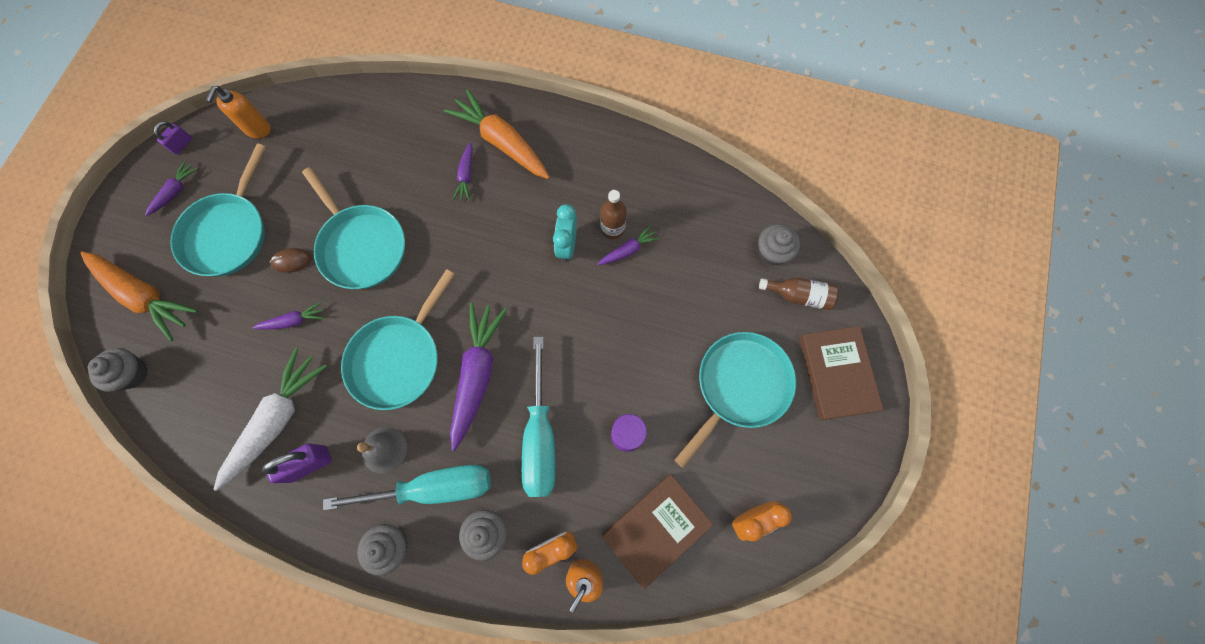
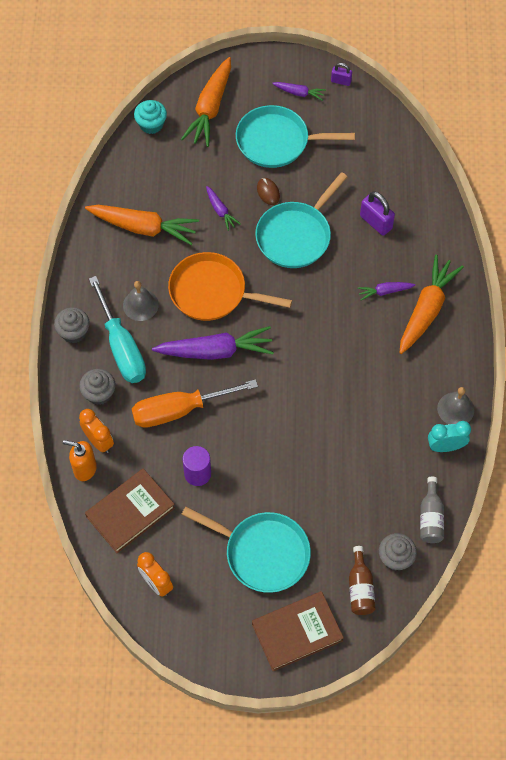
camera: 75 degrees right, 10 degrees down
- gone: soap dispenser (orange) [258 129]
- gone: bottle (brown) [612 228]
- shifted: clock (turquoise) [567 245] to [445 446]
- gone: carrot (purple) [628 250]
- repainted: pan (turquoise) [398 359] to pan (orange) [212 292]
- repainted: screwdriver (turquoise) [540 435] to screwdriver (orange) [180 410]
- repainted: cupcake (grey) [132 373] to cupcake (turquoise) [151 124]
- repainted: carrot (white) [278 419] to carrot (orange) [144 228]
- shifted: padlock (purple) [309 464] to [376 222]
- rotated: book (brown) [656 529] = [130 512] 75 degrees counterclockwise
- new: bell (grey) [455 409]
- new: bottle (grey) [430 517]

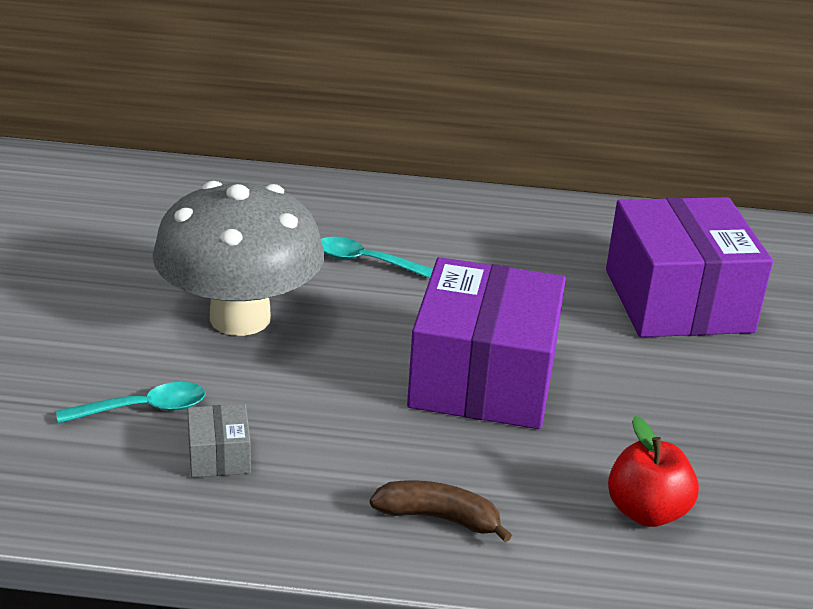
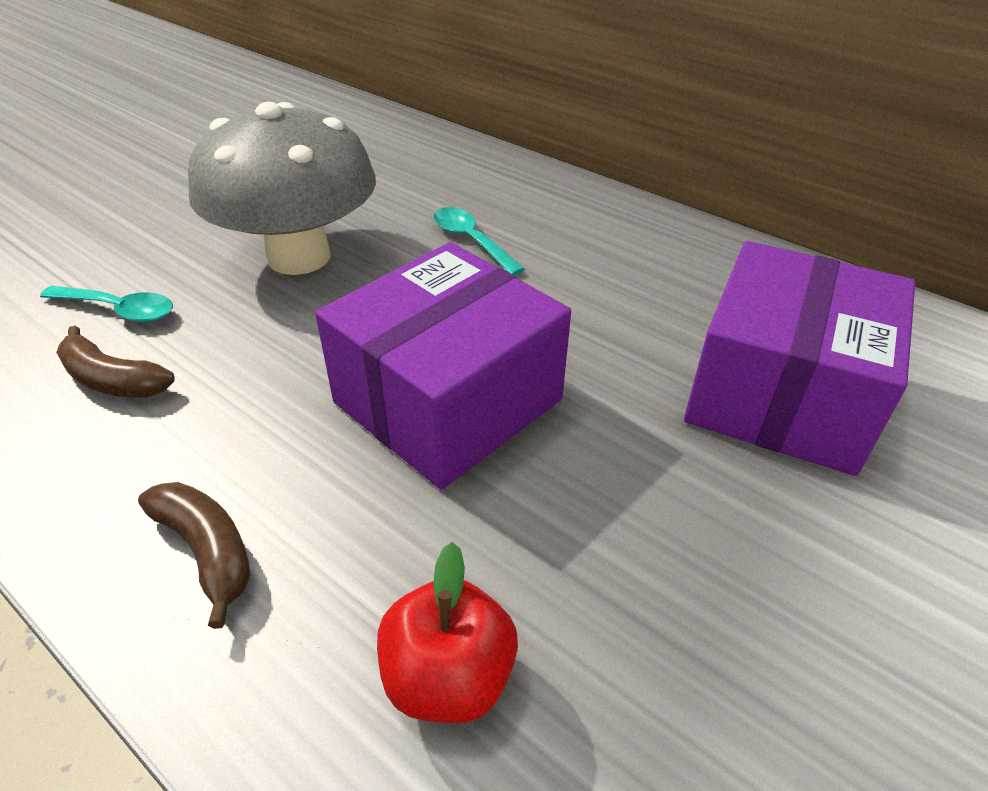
camera: 35 degrees right, 10 degrees up
- swapped: box (grey) [219 456] to banana (brown) [112 380]

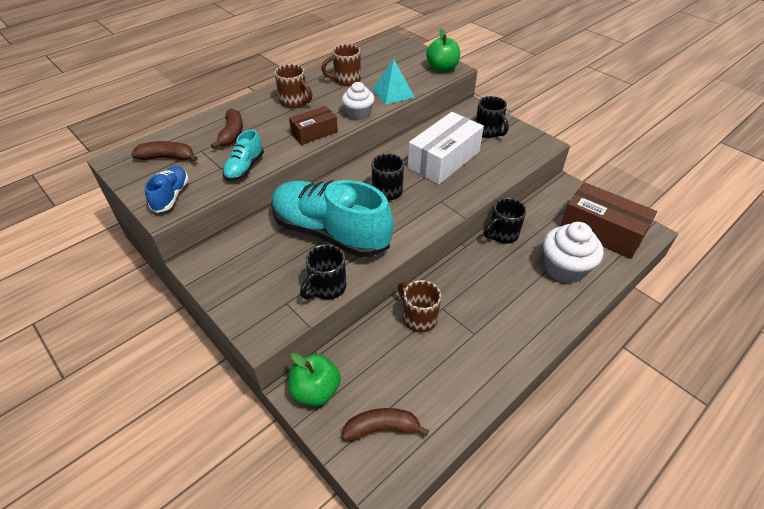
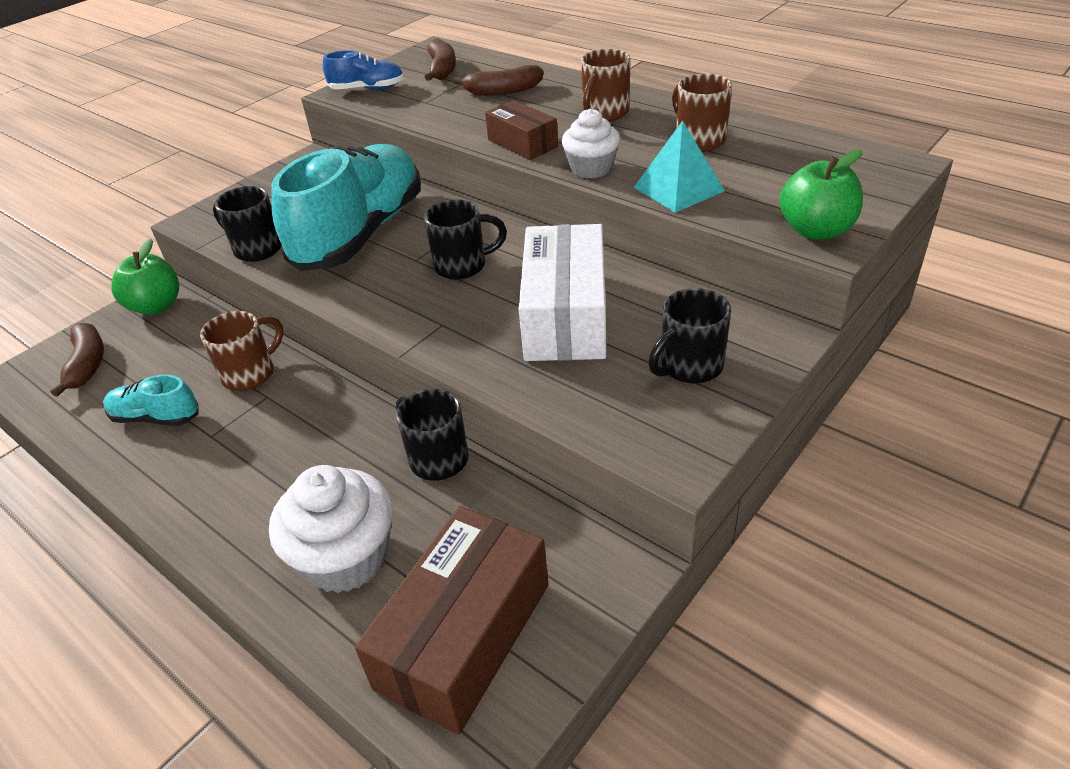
camera: 85 degrees right, 5 degrees down
- rotated: box (white) [444 160] = [565 315] 60 degrees clockwise
- shifted: shoe (turquoise) [245 168] to [156 417]

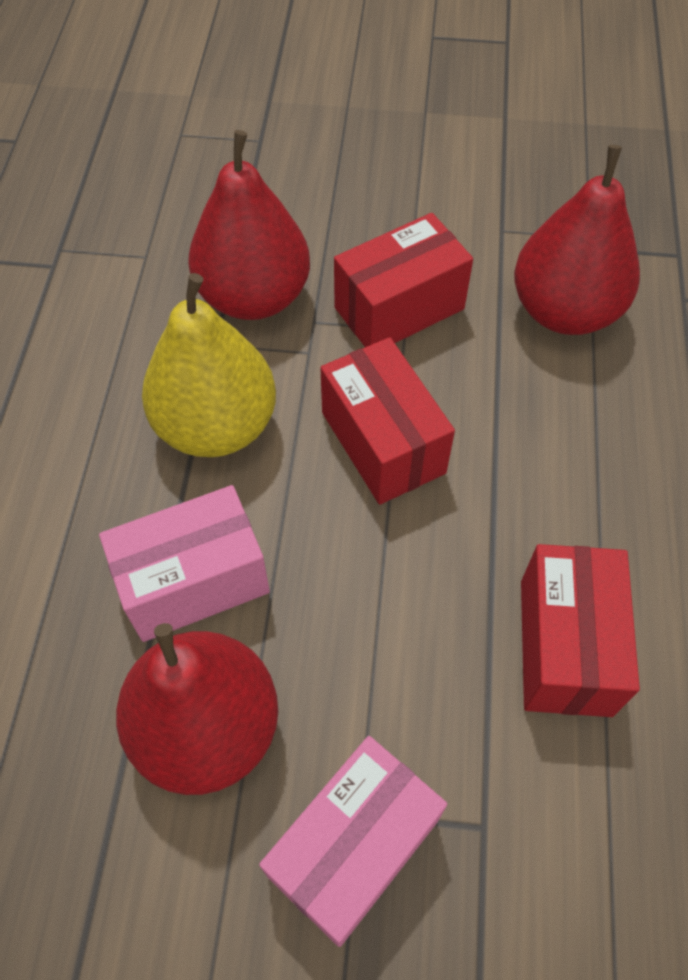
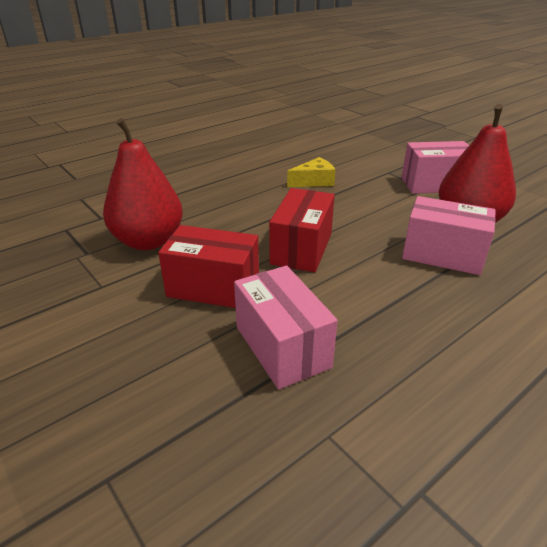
camera: 135 degrees left, 25 degrees down
- swapped: pear (red) [254 297] to box (pink) [282 346]
- gone: pear (yellow) [216 426]
- swapped: box (red) [565 646] to cheese (yellow) [314 181]

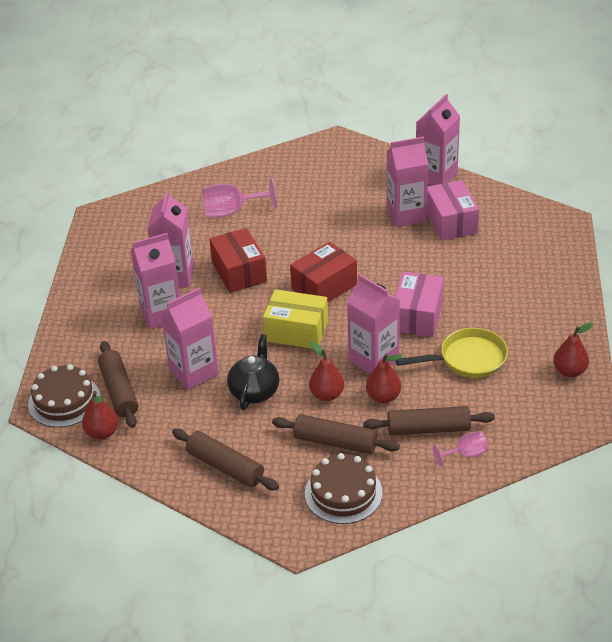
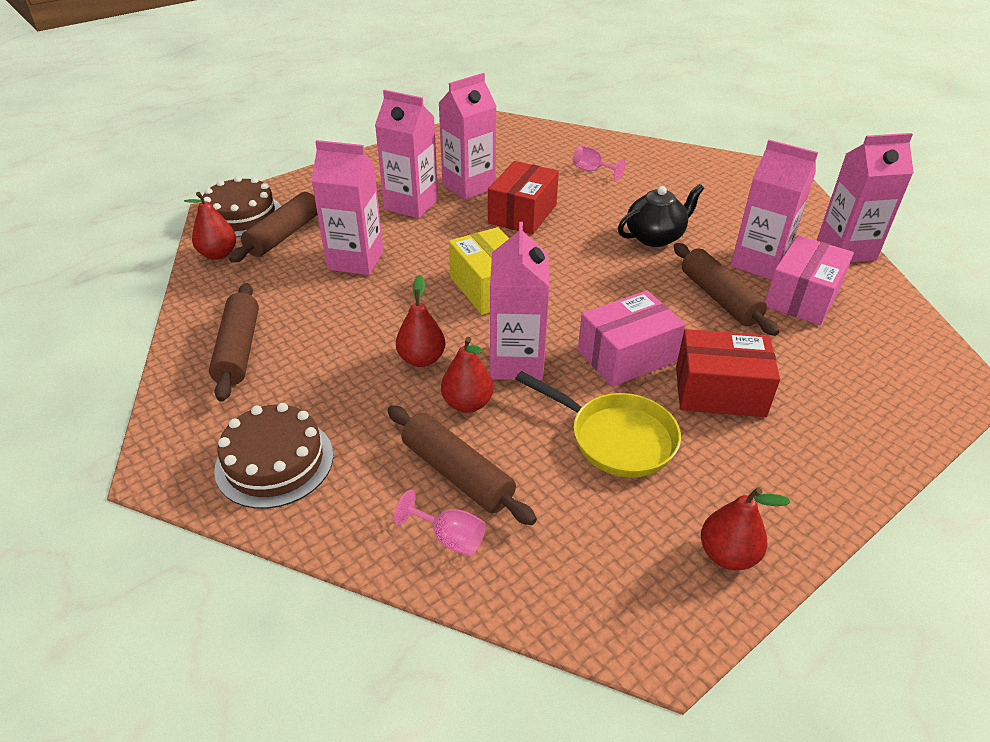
camera: 45 degrees right, 0 degrees up
- scaled: goblet (pink) [231 212] = [592 171] x0.58
- shifted: box (red) [324 287] to [719 391]
- shifted: teapot (black) [254 391] to [655 237]
- shifted: rolling pin (brown) [335 442] to [719 298]

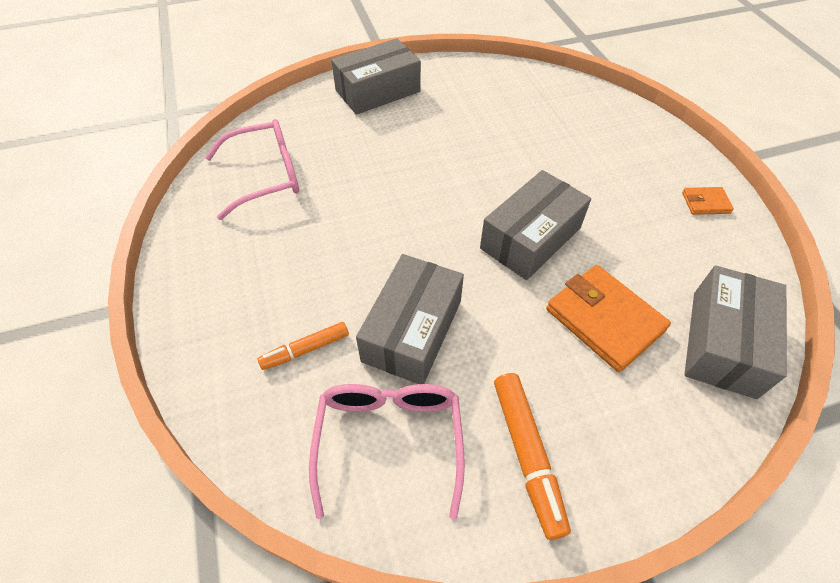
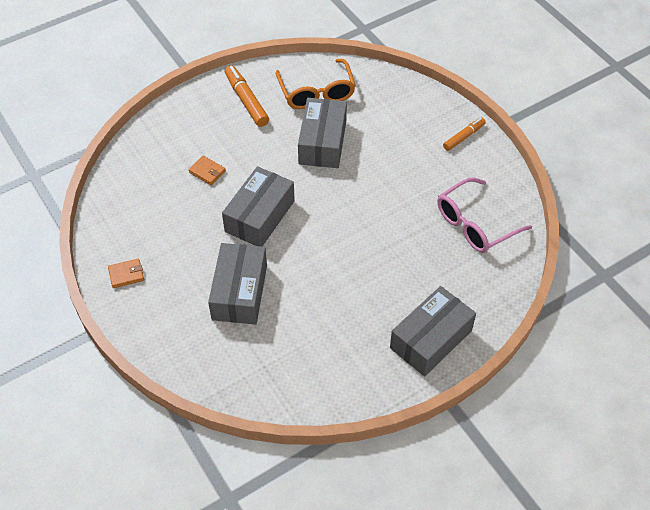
camera: 165 degrees right, 0 degrees up
- scaled: wallet (orange) [604 320] = [207 172] x0.49
- shifted: box (grey) [723 343] to [240 292]
- shifted: marker (orange) [305 349] to [464 137]
- repainted: glasses (pink) [389 440] to glasses (orange) [316 93]

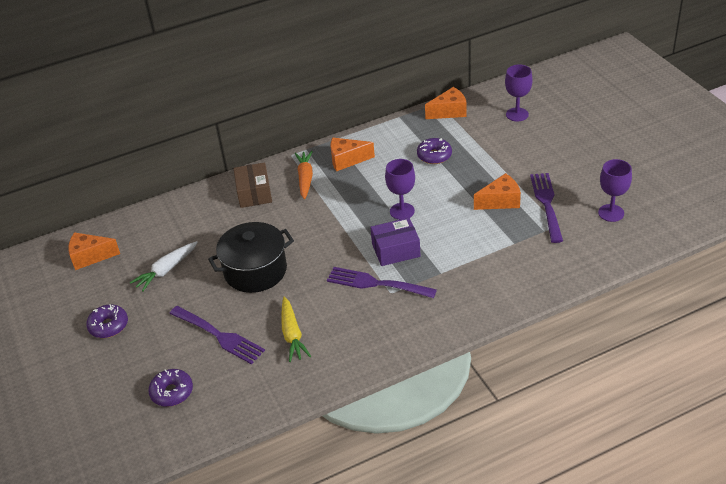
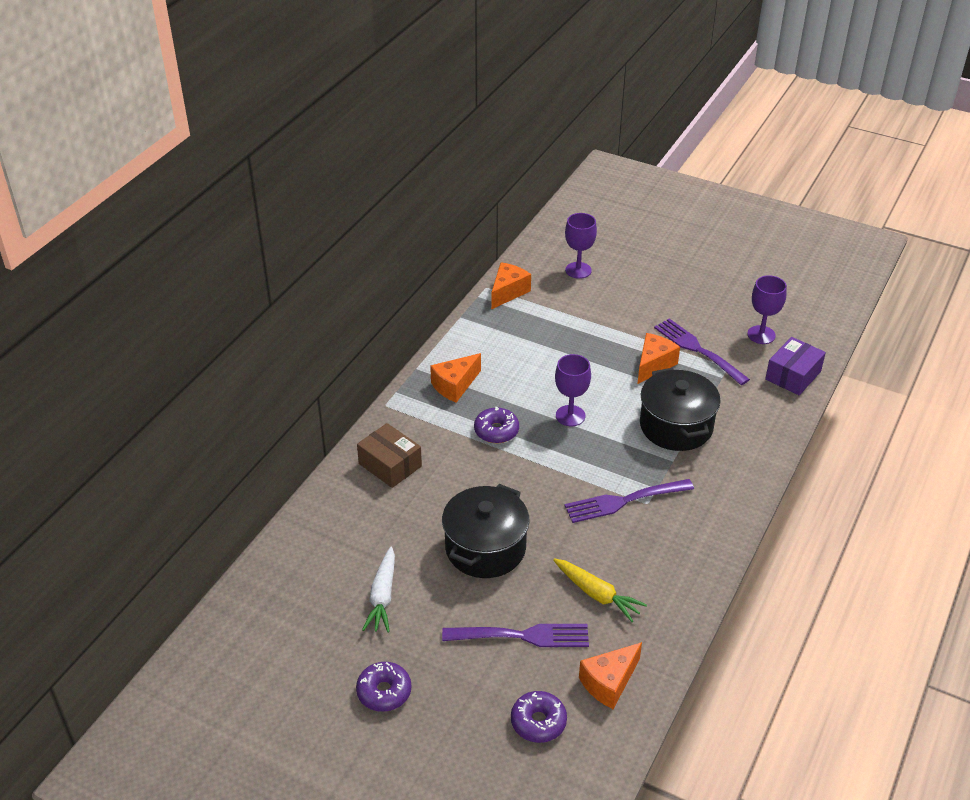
camera: 40 degrees left, 0 degrees up
- shifted: donut (purple) [434 156] to [496 431]
- gone: carrot (orange) [305 178]
- shifted: box (purple) [396 250] to [793 375]
- shifted: cheese (orange) [90 257] to [609 683]
- new: pot (black) [676 426]

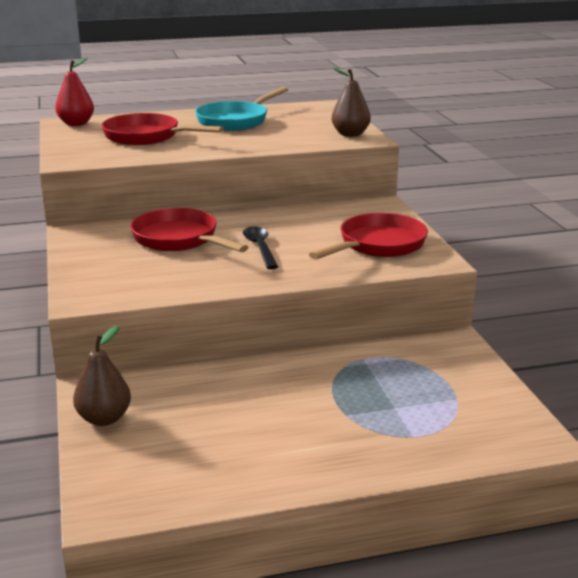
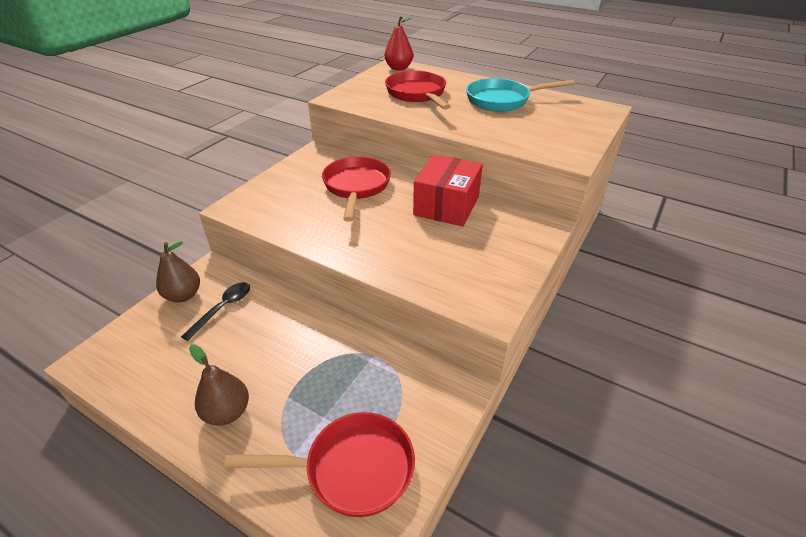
camera: 45 degrees right, 15 degrees up
- shifted: pear (brown) [350 134] to [227 412]
- shifted: pan (red) [378 245] to [351 469]
- shifted: spoon (black) [260 248] to [223 308]
- new: box (red) [446 206]

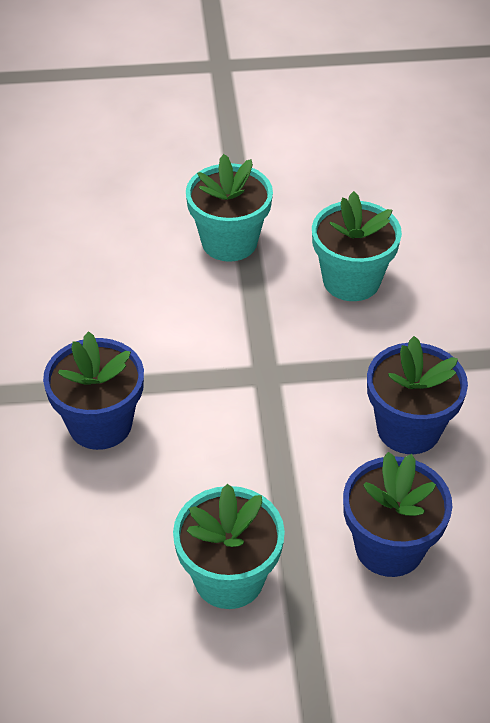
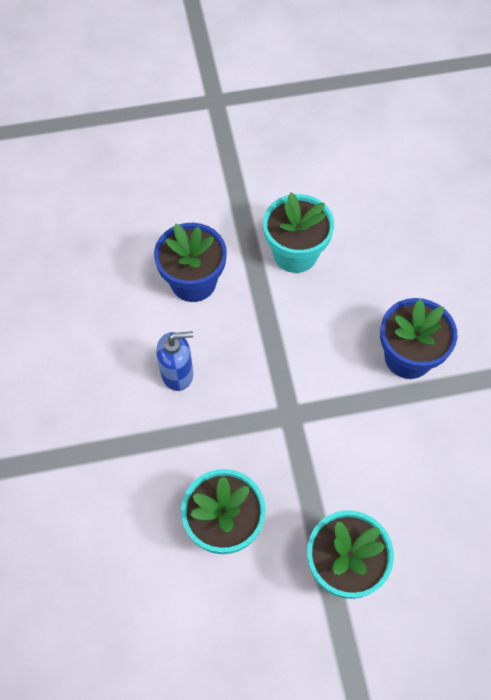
camera: 175 degrees right, 15 degrees up
- swapped: flower pot (blue) [408 429] to soap dispenser (blue) [177 374]

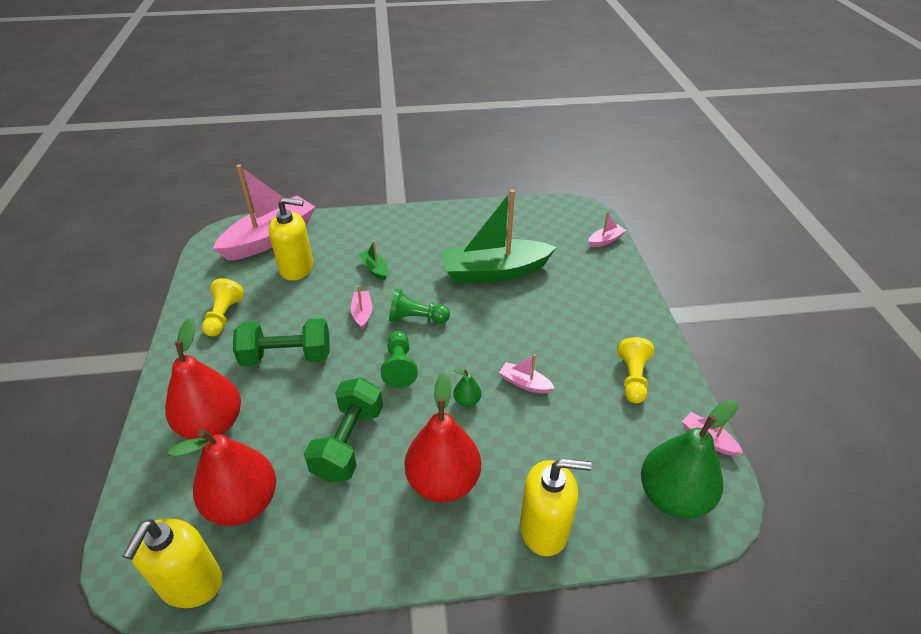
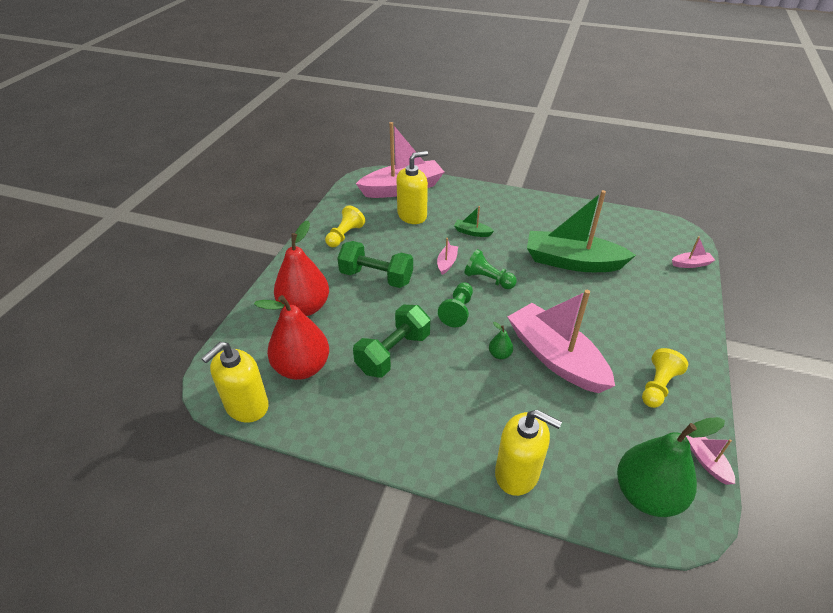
camera: 25 degrees right, 0 degrees up
- rotated: soap dispenser (yellow) [296 268] = [412 215] 60 degrees counterclockwise
- rotated: boat (green) [375 269] = [472 232] 60 degrees counterclockwise
- scaled: boat (pink) [525 383] = [555 357] x2.44
- gone: pear (red) [443 482]

